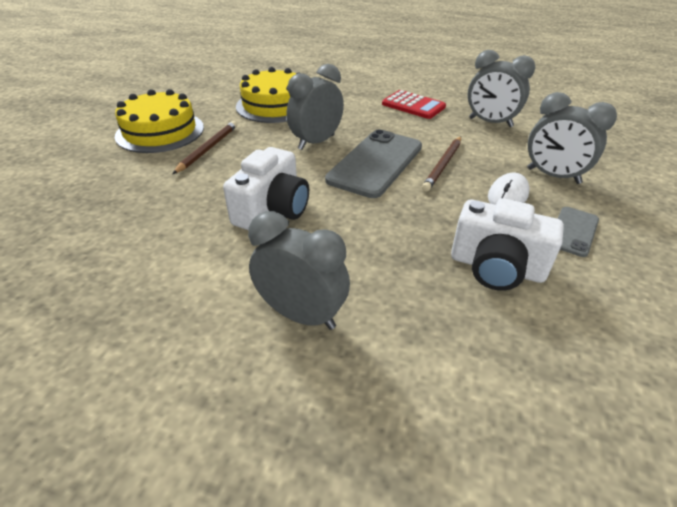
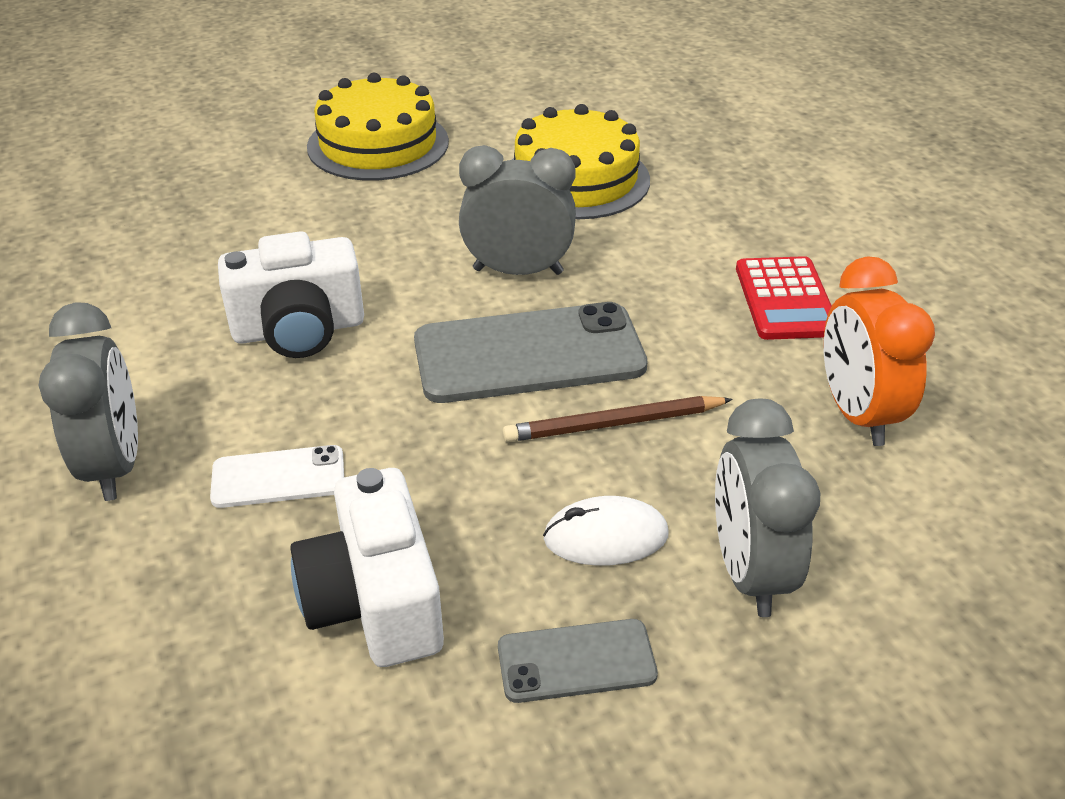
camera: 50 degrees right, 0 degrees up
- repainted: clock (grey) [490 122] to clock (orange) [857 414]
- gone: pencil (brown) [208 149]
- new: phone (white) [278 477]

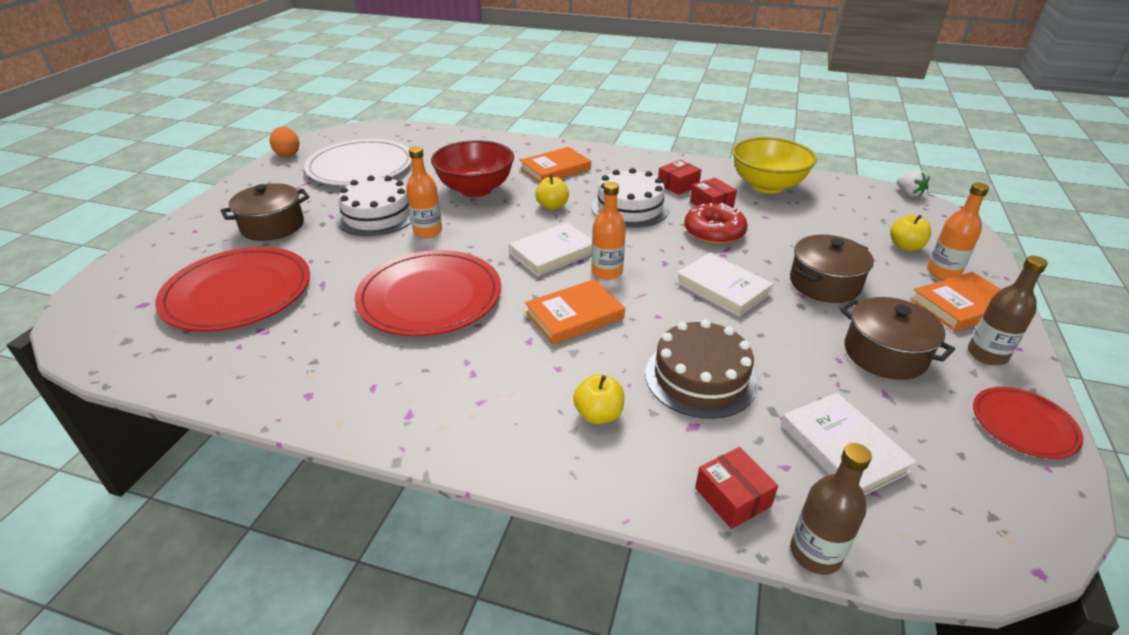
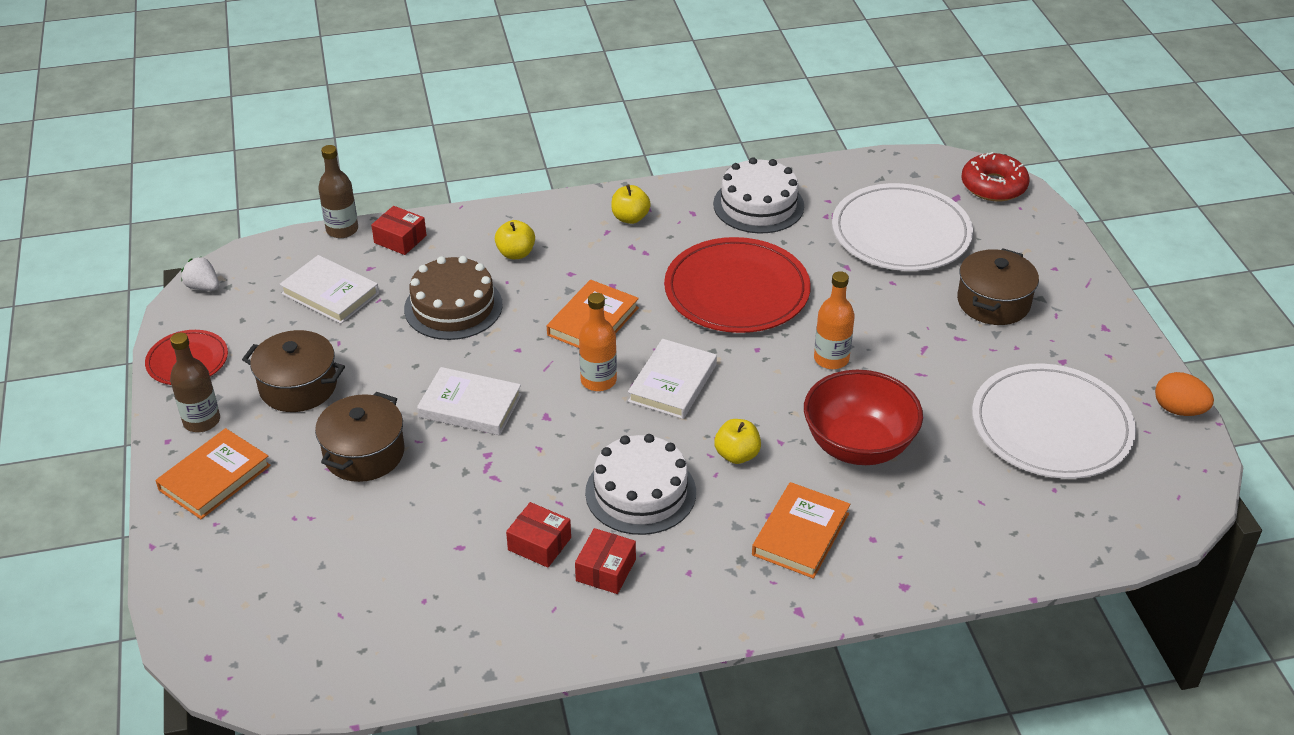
camera: 150 degrees right, 5 degrees up
- gone: bowl (yellow) [767 186]
- shifted: strawberry (white) [908 193] to [203 287]
- shifted: cake (white) [377 215] to [758 205]
- gone: bottle (orange) [943 273]
- shifted: donut (red) [714 232] to [993 186]
- shifted: apple (yellow) [905 247] to [630 218]
- repainted: plate (red) [238 293] to plate (white) [901 233]

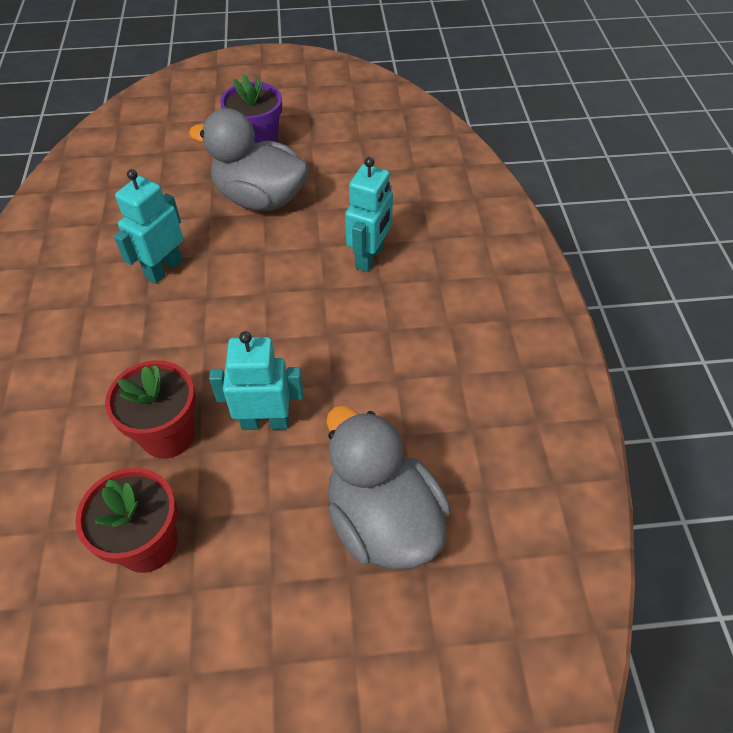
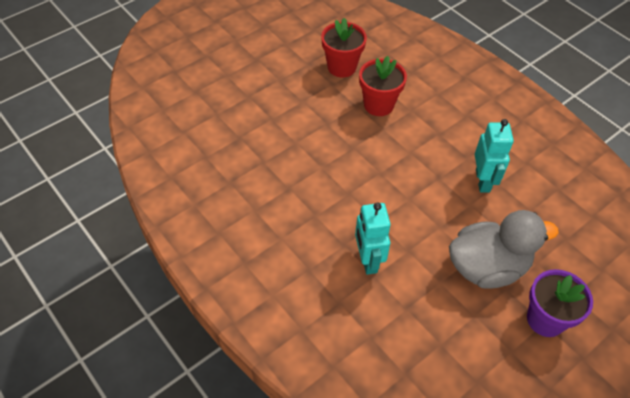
camera: 145 degrees right, 0 degrees up
- gone: robot (turquoise) [265 422]
- gone: duck (grey) [382 520]

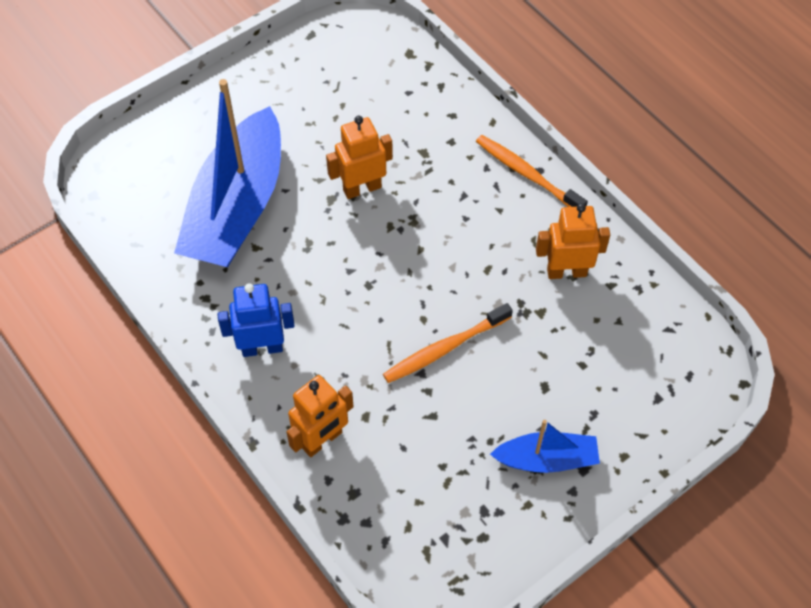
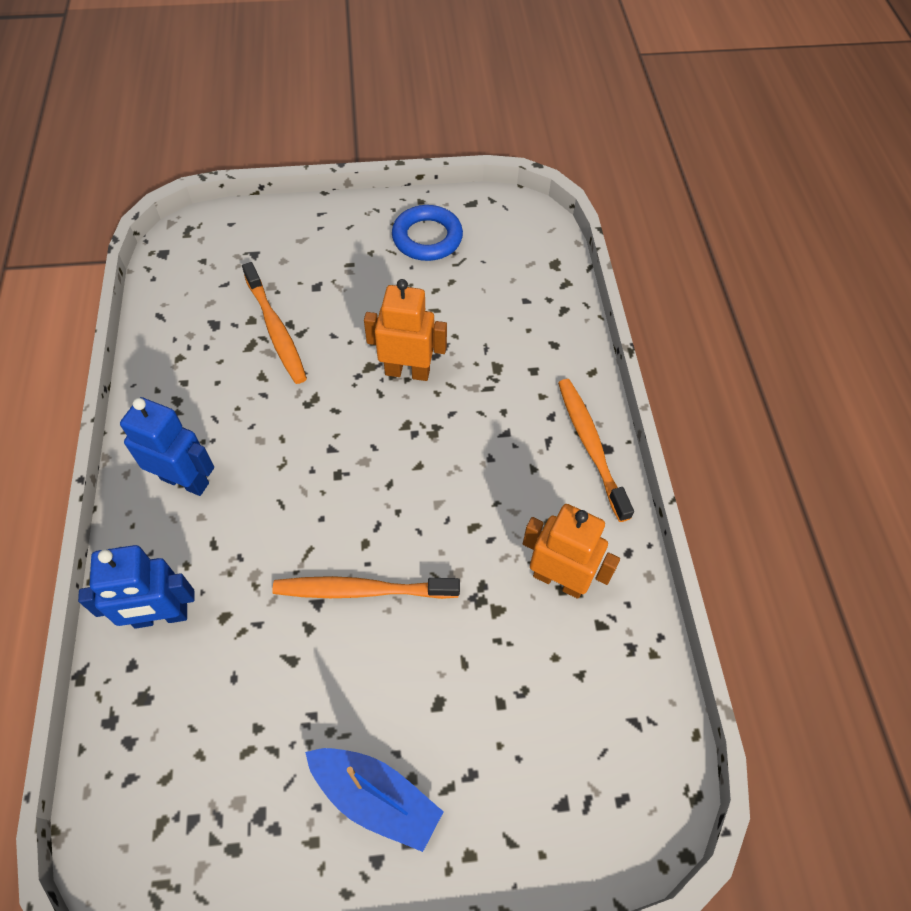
camera: 30 degrees right, 0 degrees up
- swapped: boat (blue) [237 208] to toothbrush (orange) [275 329]
- repainted: robot (orange) [322 440] to robot (blue) [161 616]
- new: ring (blue) [427 238]

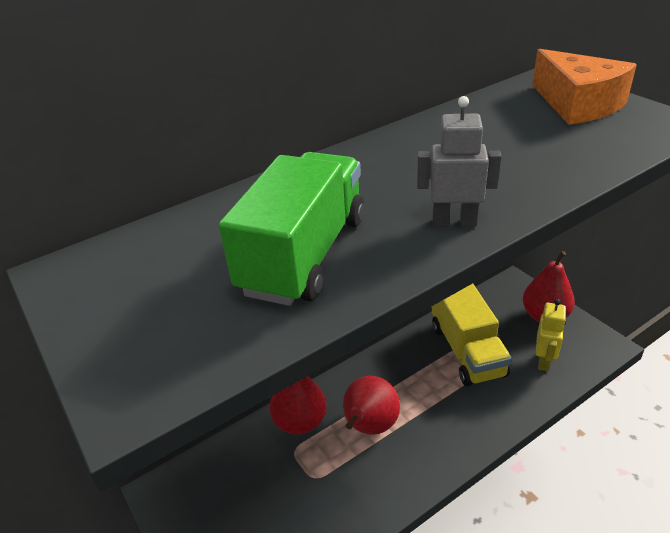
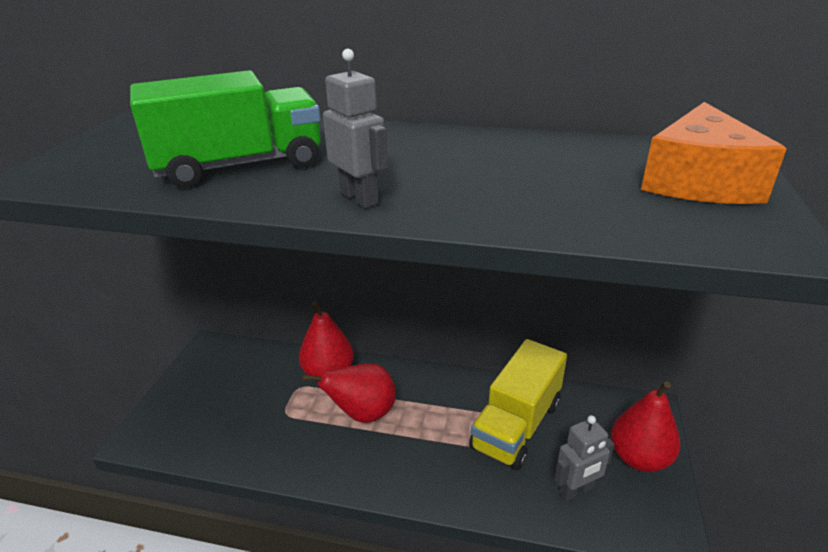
camera: 45 degrees right, 5 degrees down
- repainted: robot (yellow) [544 361] to robot (grey) [576 490]

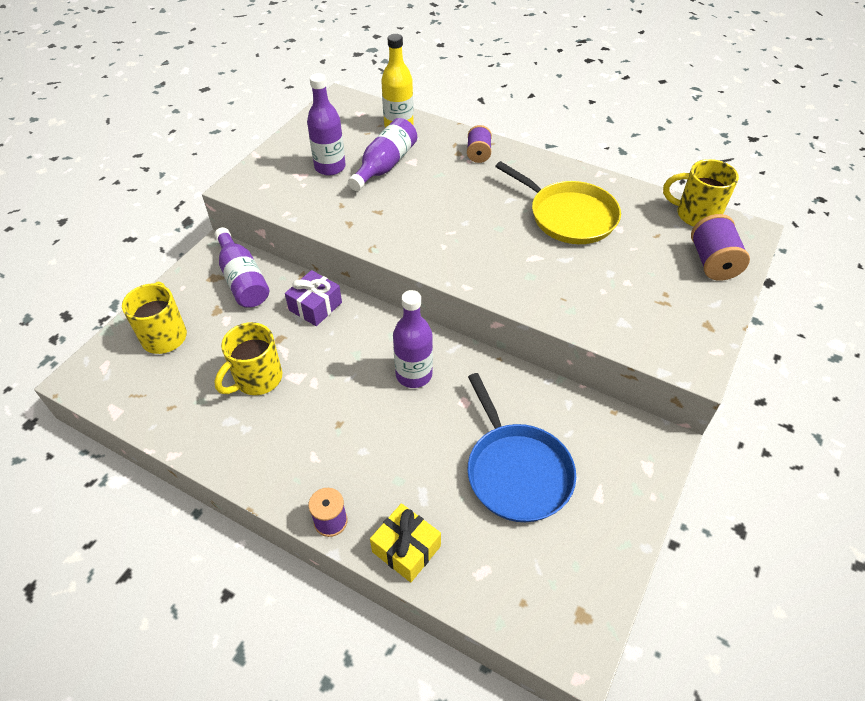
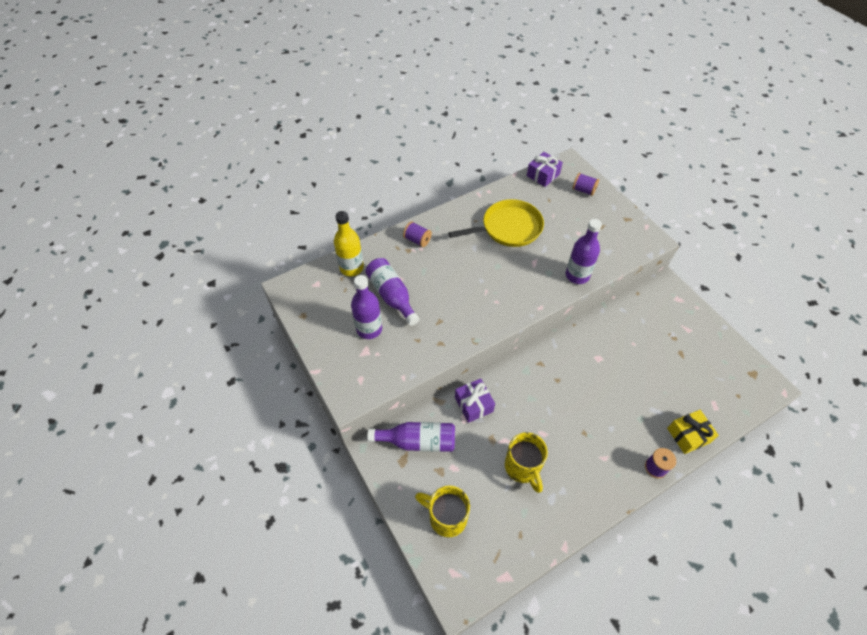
camera: 60 degrees left, 5 degrees up
- swapped: mug (yellow) [695 215] to gift (purple) [543 175]
- scaled: spool (purple) [712 262] = [583 190] x0.66
- shifted: bottle (purple) [414 375] to [577 275]
- gone: pan (blue) [516 471]

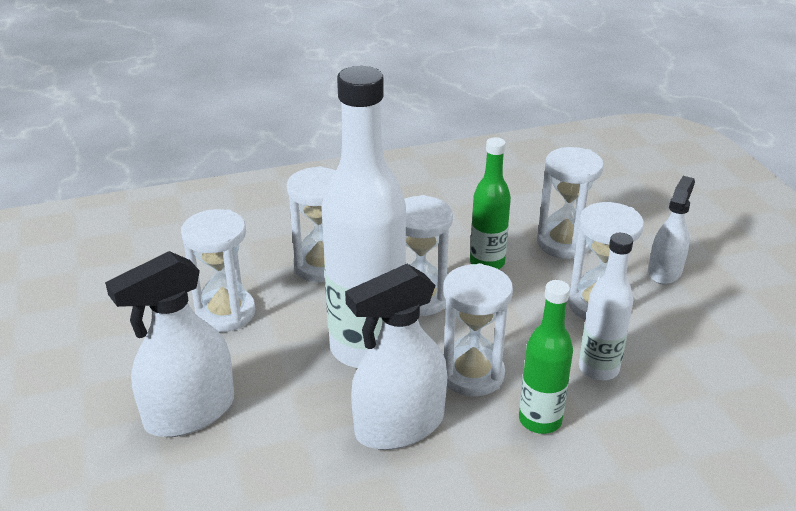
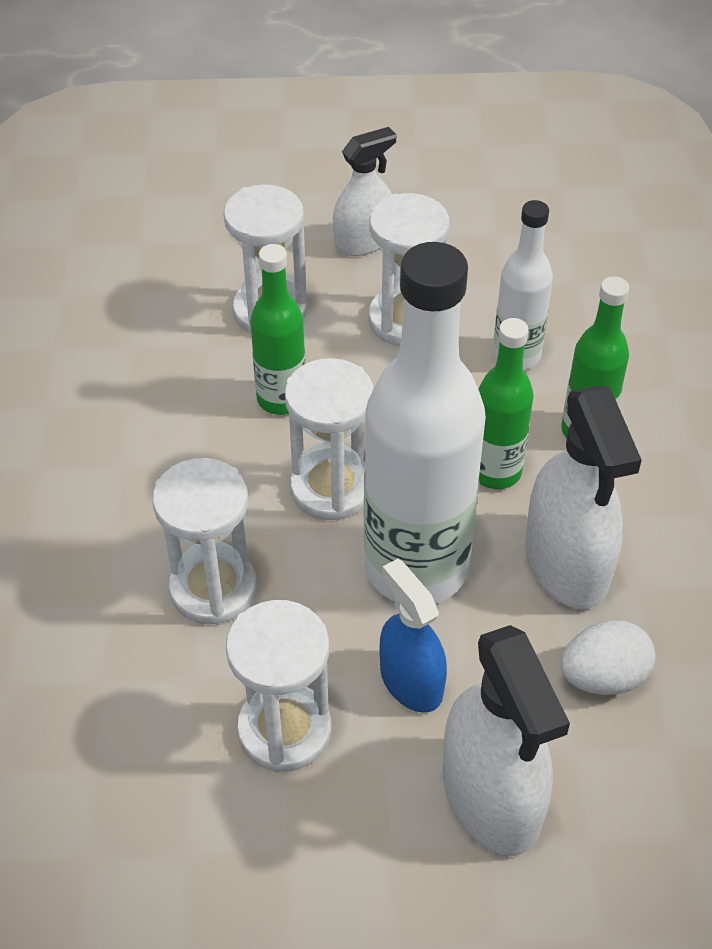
camera: 75 degrees left, 15 degrees up
- rotated: spray bottle (white) [665 271] = [363 241] 105 degrees clockwise
- swapped: hourglass (white) [472 374] to bottle (green) [495 471]
- new: spray bottle (blue) [411 681]
- new: egg (white) [603 677]

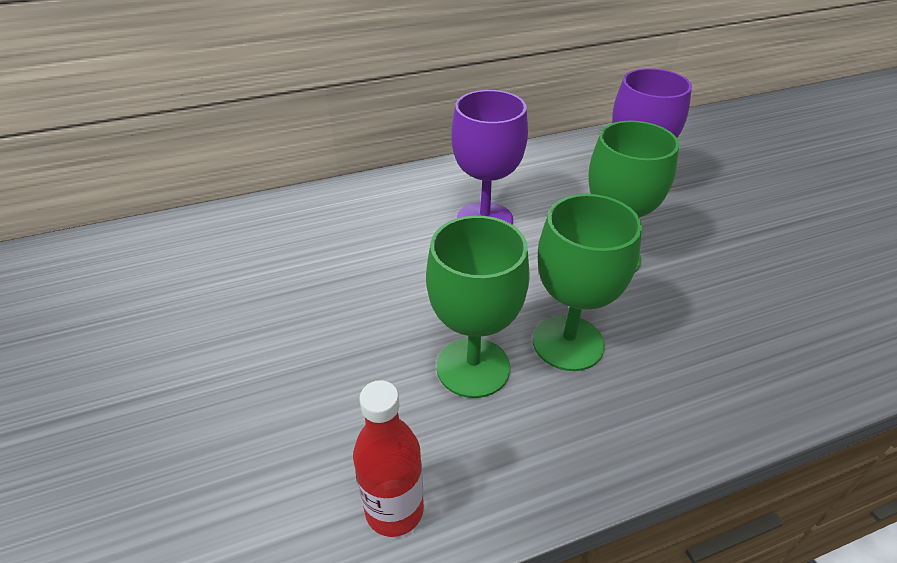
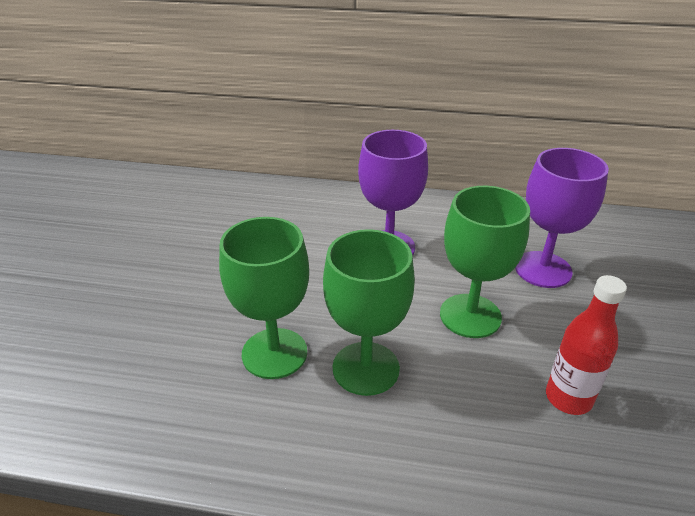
camera: 30 degrees right, 5 degrees down
- shifted: bottle (red) [394 510] to [568 398]

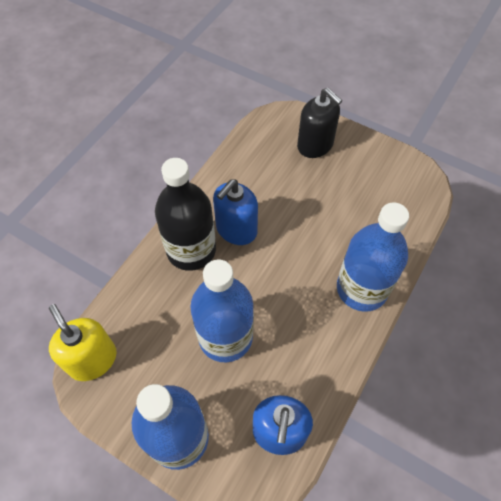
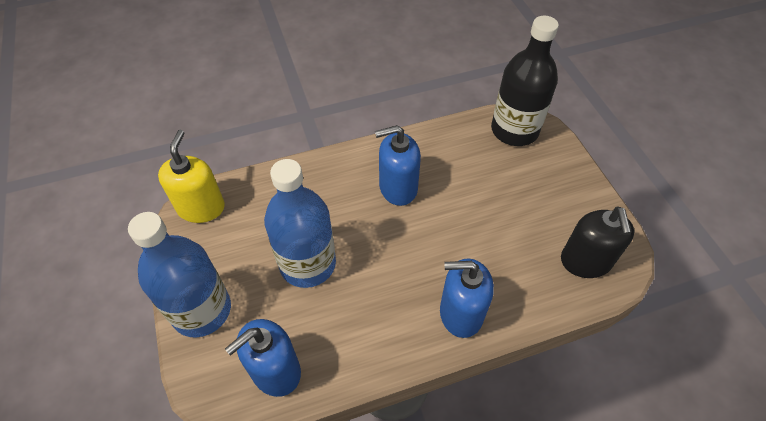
camera: 40 degrees right, 5 degrees down
- shifted: soap dispenser (black) [315 145] to [585 261]
- shifted: bottle (black) [191 250] to [514 130]
- swapped: bottle (blue) [361 289] to soap dispenser (blue) [461 313]

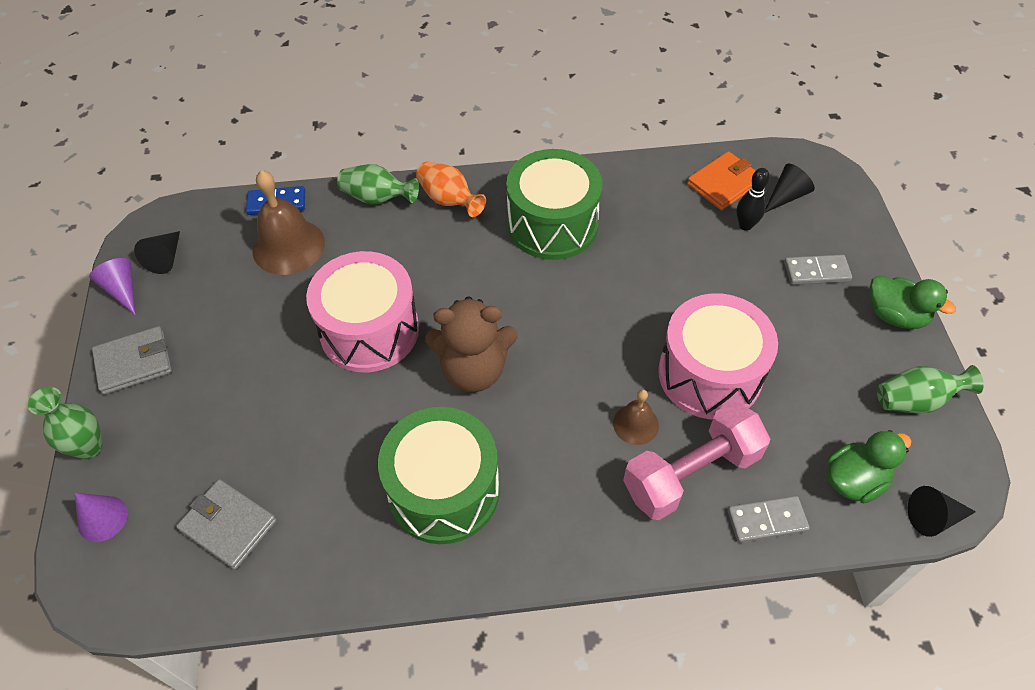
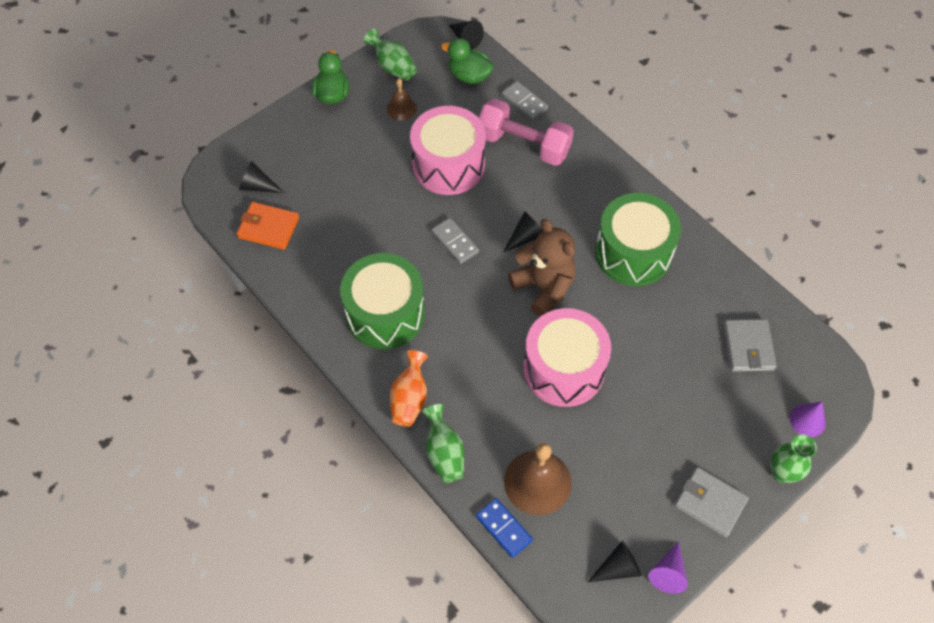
camera: 125 degrees left, 5 degrees up
- gone: bowling pin (black) [745 225]
- shifted: domino (grey) [816 271] to [455 242]
- shifted: bell (brown) [636 424] to [401 108]
- new: cone (black) [526 237]

